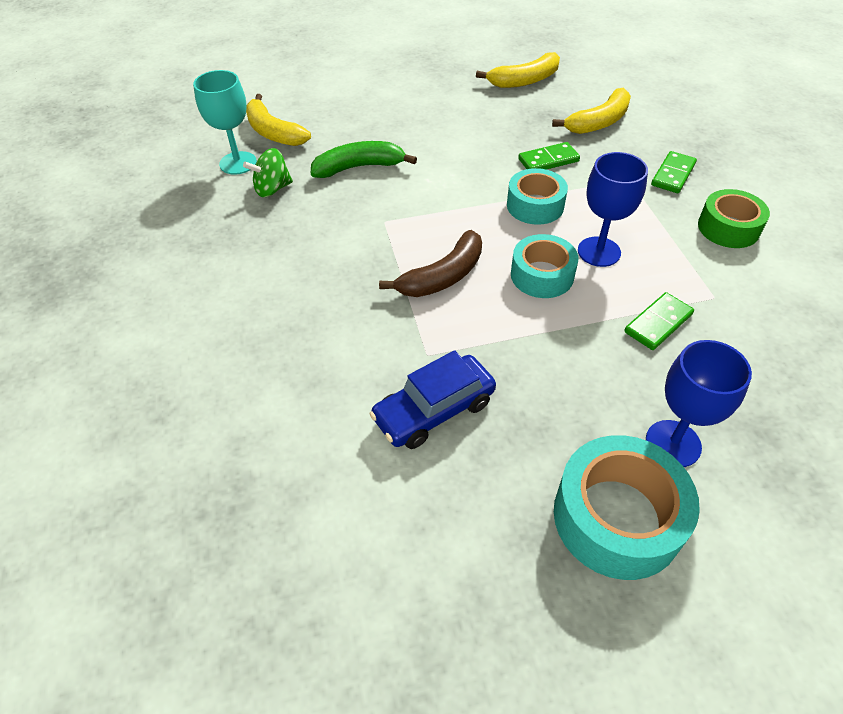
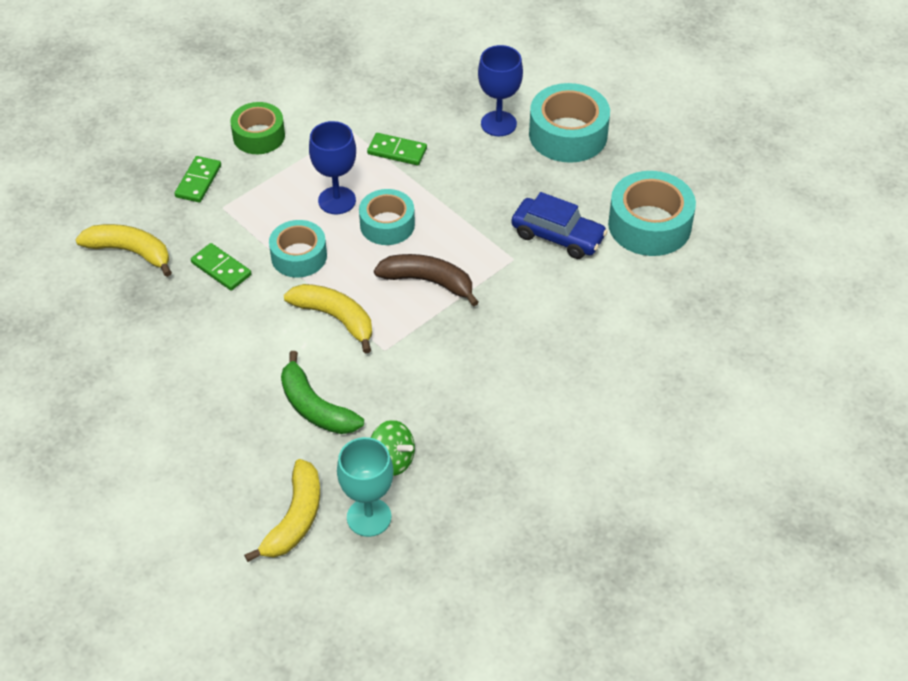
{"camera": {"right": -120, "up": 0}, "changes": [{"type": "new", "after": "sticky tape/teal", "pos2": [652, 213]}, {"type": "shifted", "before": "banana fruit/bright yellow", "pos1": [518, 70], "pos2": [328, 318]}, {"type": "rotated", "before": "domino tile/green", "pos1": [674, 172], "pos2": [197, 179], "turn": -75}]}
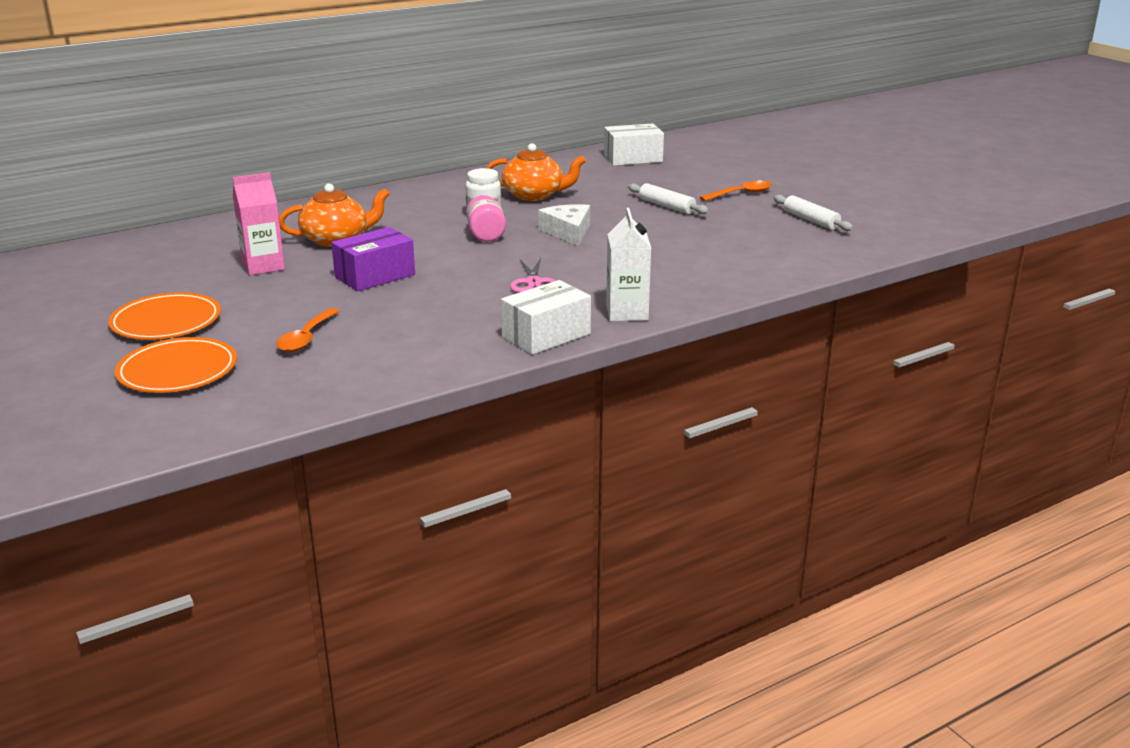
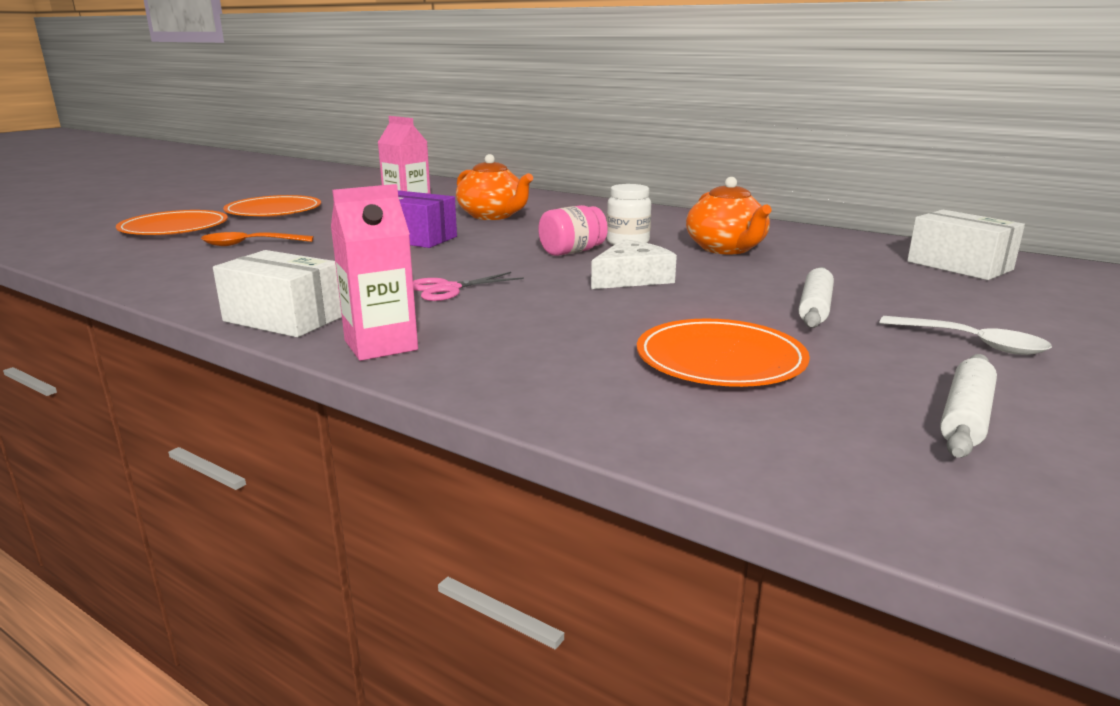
{"camera": {"right": 65, "up": -5}, "changes": [{"type": "new", "after": "flat dish/bright orange", "pos2": [723, 353]}, {"type": "repainted", "before": "juice carton/snow-white", "after": "juice carton/pink", "pos1": [628, 264], "pos2": [374, 272]}, {"type": "repainted", "before": "spoon/bright orange", "after": "spoon/snow-white", "pos1": [736, 191], "pos2": [965, 335]}]}
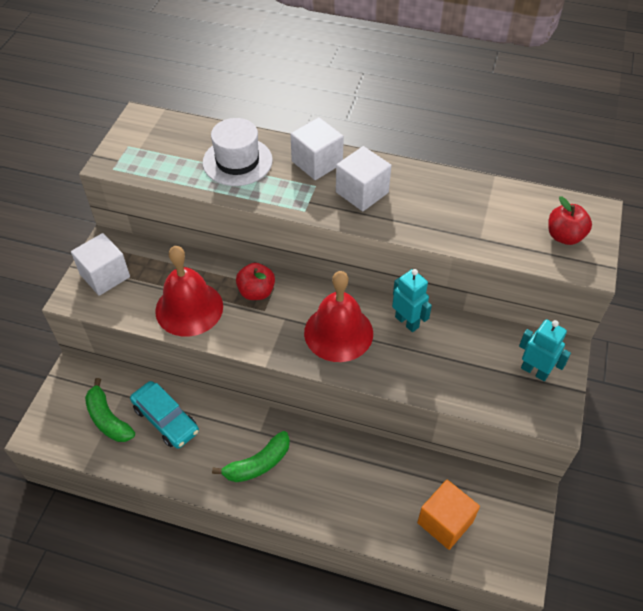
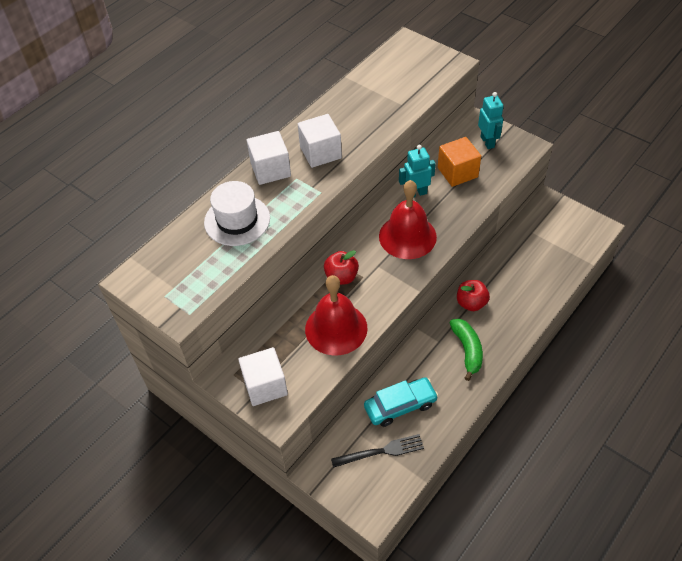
{"camera": {"right": -65, "up": 0}, "changes": [{"type": "shifted", "before": "solid cube/bright orange", "pos1": [448, 515], "pos2": [459, 162]}, {"type": "shifted", "before": "apple/scarlet", "pos1": [570, 220], "pos2": [473, 295]}, {"type": "swapped", "before": "banana fruit/green", "after": "dinner fork/jet-black", "pos1": [110, 410], "pos2": [377, 451]}, {"type": "rotated", "before": "robot figure/teal", "pos1": [545, 350], "pos2": [490, 120], "turn": 105}]}
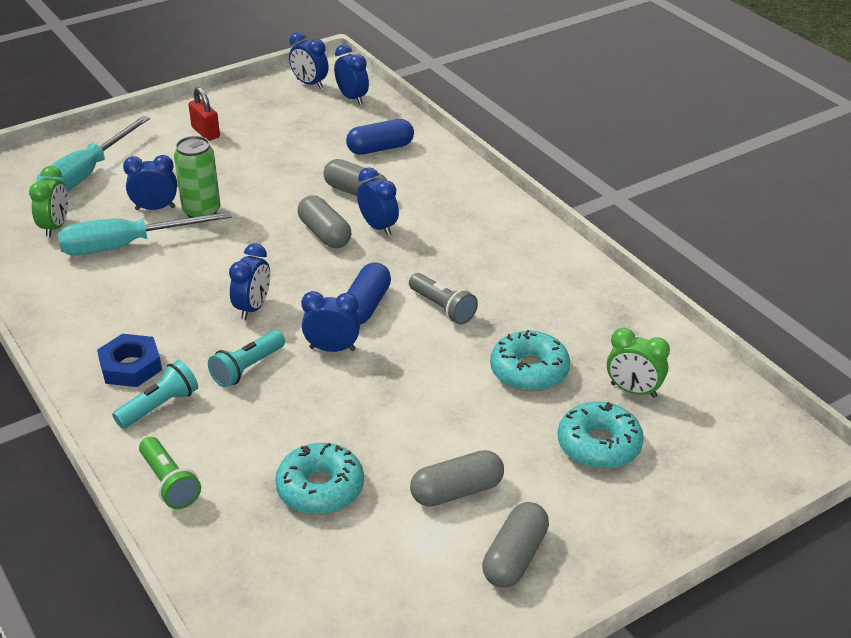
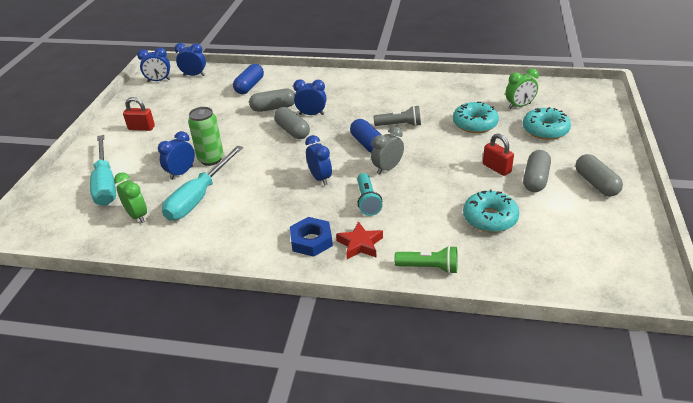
{"camera": {"right": -45, "up": 0}, "changes": [{"type": "new", "after": "lock/scarlet", "pos2": [498, 155]}, {"type": "swapped", "before": "torch/teal", "after": "star/scarlet", "pos1": [155, 394], "pos2": [359, 240]}, {"type": "repainted", "before": "clock/blue", "after": "clock/ash-grey", "pos1": [330, 321], "pos2": [387, 150]}, {"type": "rotated", "before": "pill/ash-grey", "pos1": [324, 221], "pos2": [292, 123], "turn": 45}]}
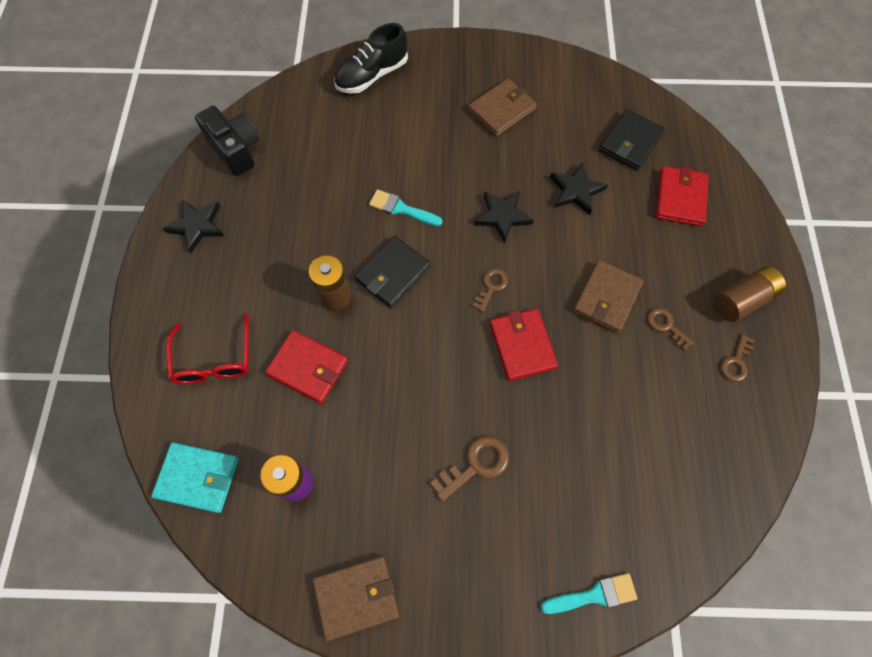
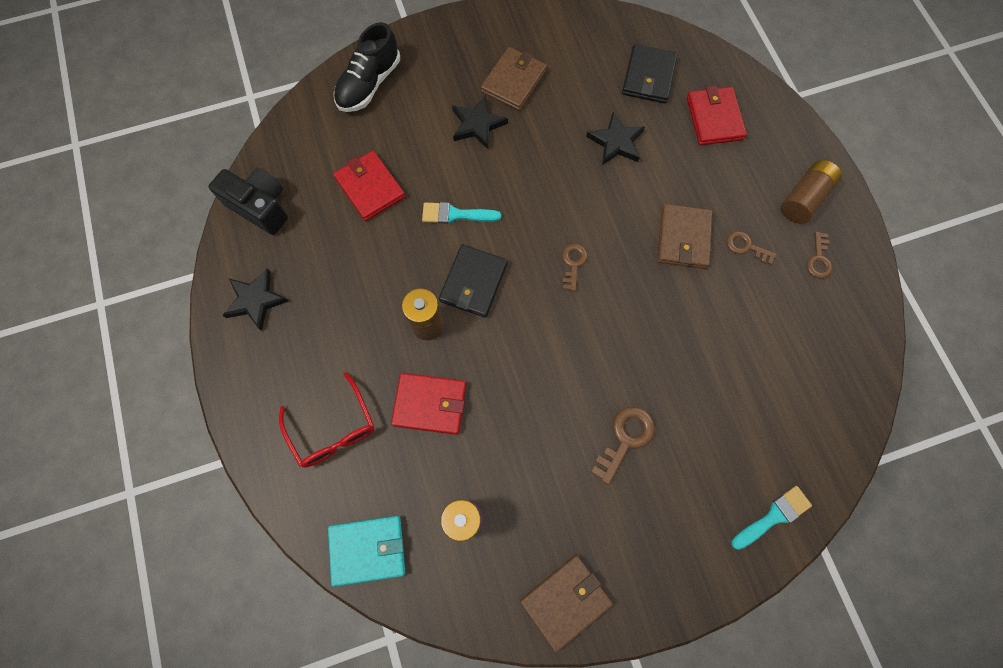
{"camera": {"right": -20, "up": 5}, "changes": [{"type": "shifted", "before": "star/jet-black", "pos1": [504, 217], "pos2": [480, 122]}, {"type": "shifted", "before": "card wallet/scarlet", "pos1": [524, 345], "pos2": [369, 186]}]}
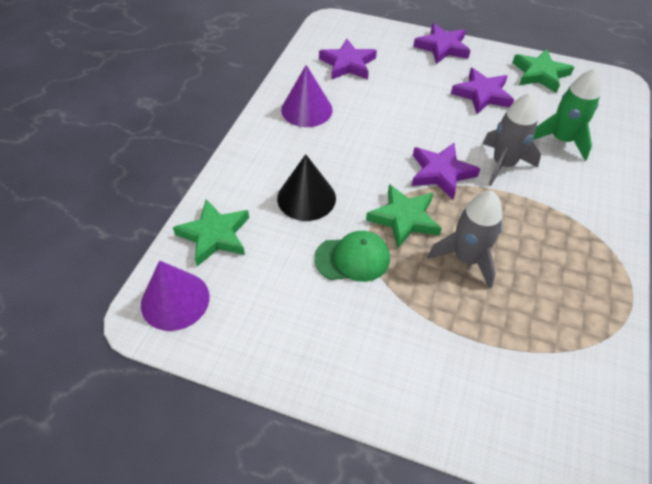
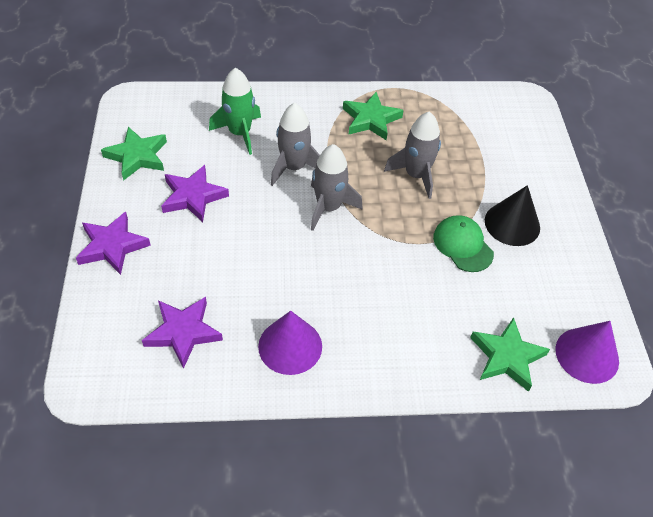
{"camera": {"right": -115, "up": 0}, "changes": [{"type": "shifted", "before": "solid cone/jet-black", "pos1": [306, 187], "pos2": [512, 215]}, {"type": "shifted", "before": "star/green", "pos1": [404, 216], "pos2": [373, 116]}, {"type": "swapped", "before": "star/royal purple", "after": "rocket/ash-grey", "pos1": [446, 171], "pos2": [337, 187]}]}
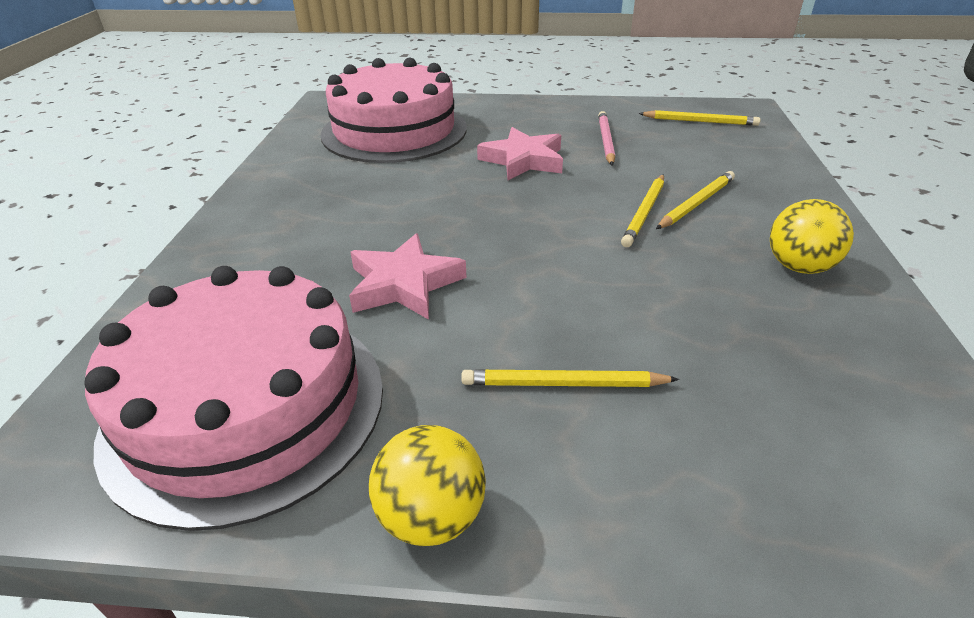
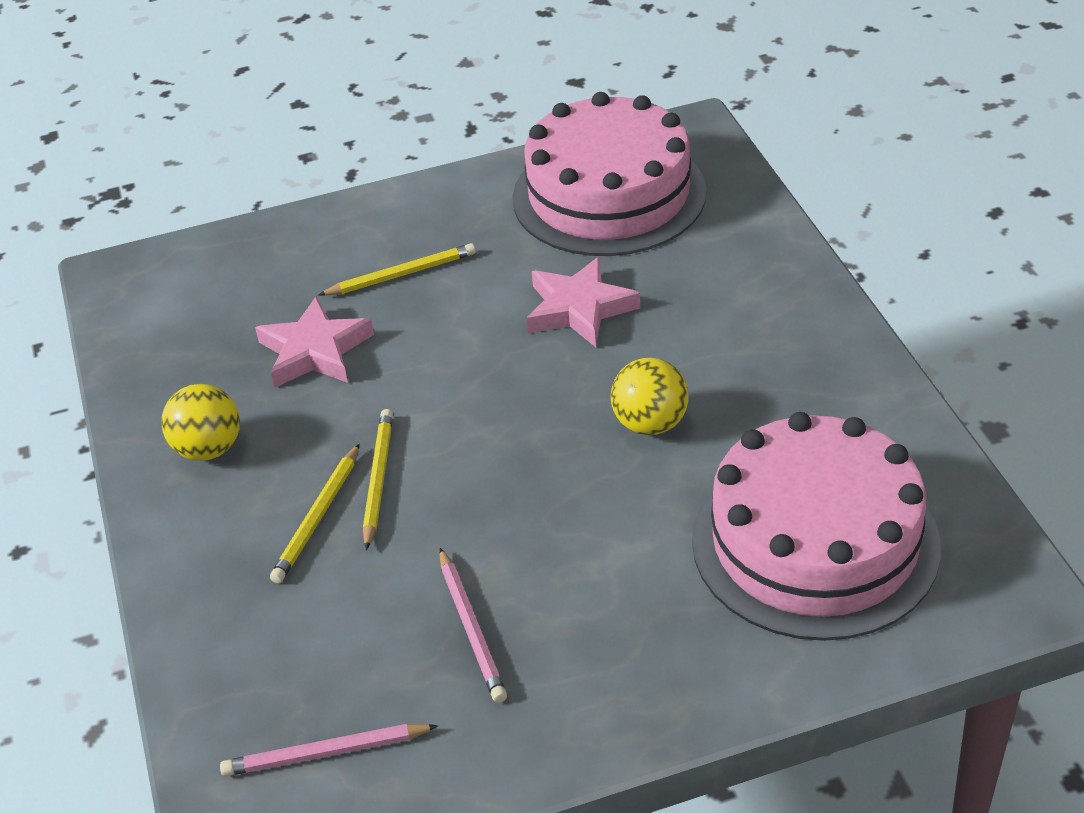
{"camera": {"right": 160, "up": 5}, "changes": [{"type": "shifted", "before": "ball/bright yellow", "pos1": [427, 485], "pos2": [650, 396]}, {"type": "shifted", "before": "star/pink", "pos1": [520, 153], "pos2": [314, 342]}, {"type": "repainted", "before": "lead pencil/bright yellow", "after": "lead pencil/pink", "pos1": [700, 118], "pos2": [329, 750]}]}
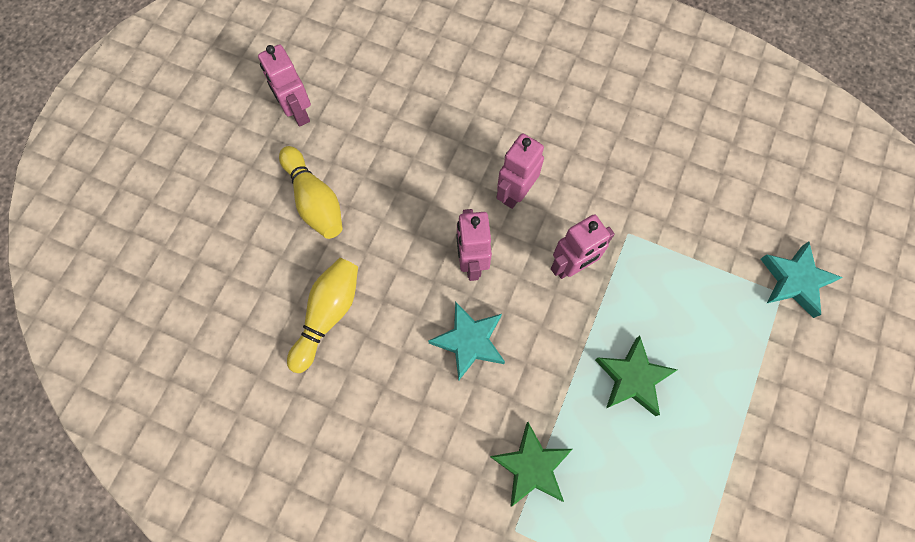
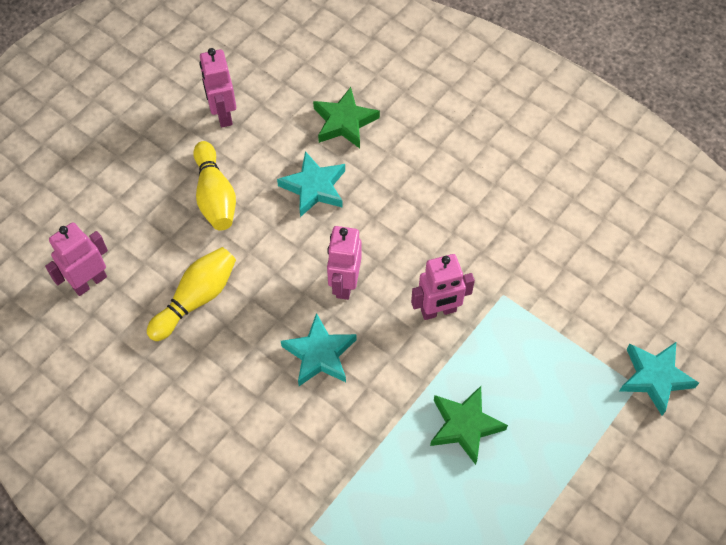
{"camera": {"right": 15, "up": -10}, "changes": [{"type": "new", "after": "star/teal", "pos2": [311, 184]}, {"type": "shifted", "before": "star/green", "pos1": [531, 464], "pos2": [346, 117]}, {"type": "shifted", "before": "robot figure/pink", "pos1": [520, 171], "pos2": [76, 259]}]}
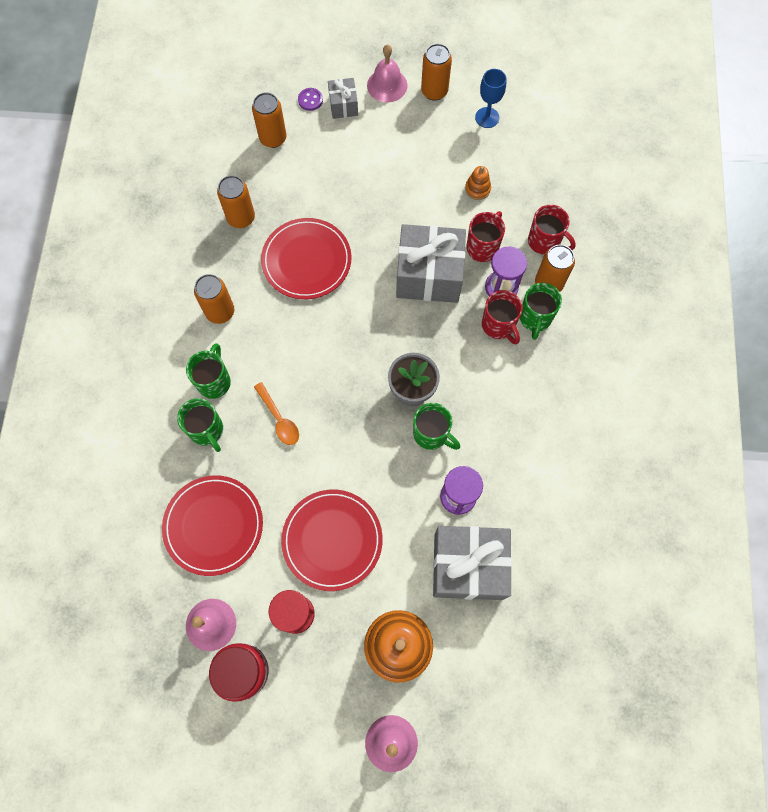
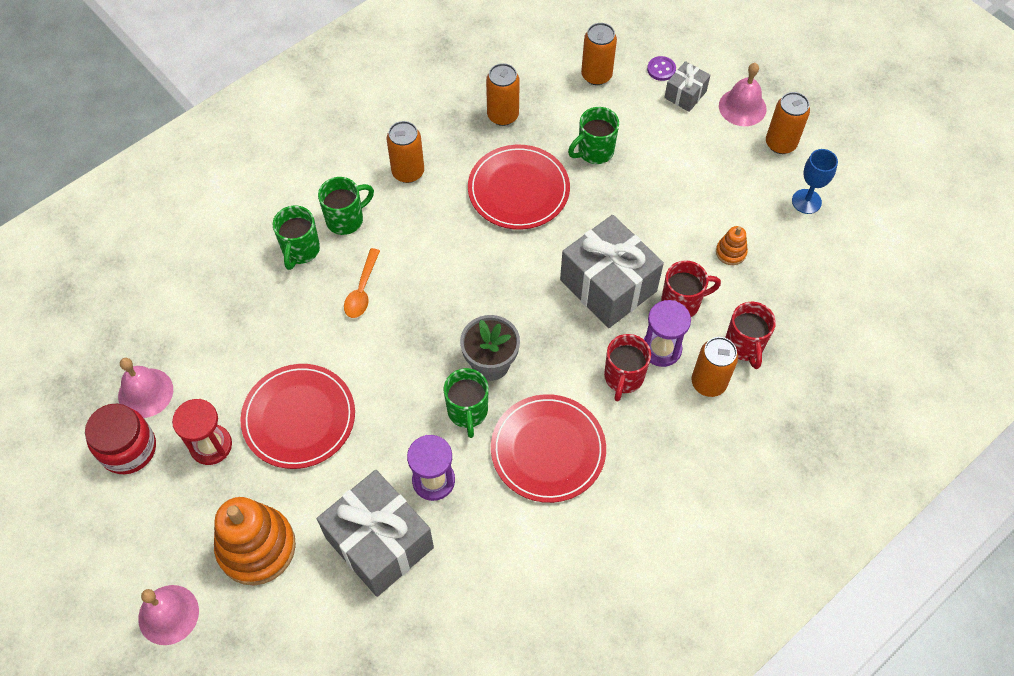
{"camera": {"right": 45, "up": -10}, "changes": [{"type": "shifted", "before": "flat dish/scarlet", "pos1": [212, 525], "pos2": [548, 448]}, {"type": "shifted", "before": "coffee mug/green", "pos1": [541, 311], "pos2": [593, 135]}]}
